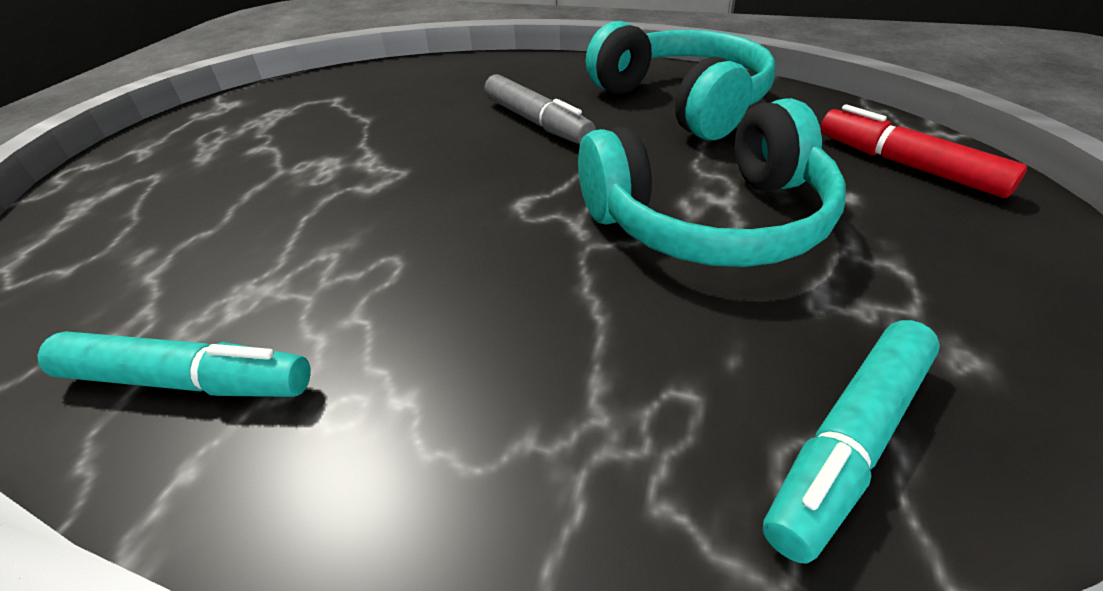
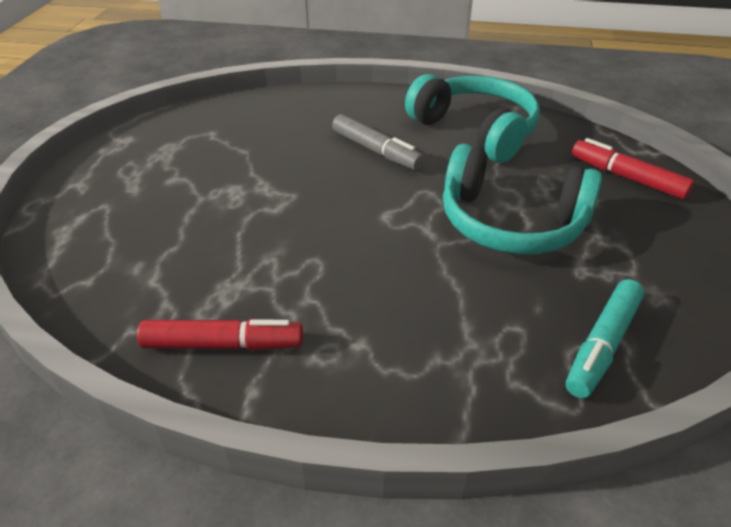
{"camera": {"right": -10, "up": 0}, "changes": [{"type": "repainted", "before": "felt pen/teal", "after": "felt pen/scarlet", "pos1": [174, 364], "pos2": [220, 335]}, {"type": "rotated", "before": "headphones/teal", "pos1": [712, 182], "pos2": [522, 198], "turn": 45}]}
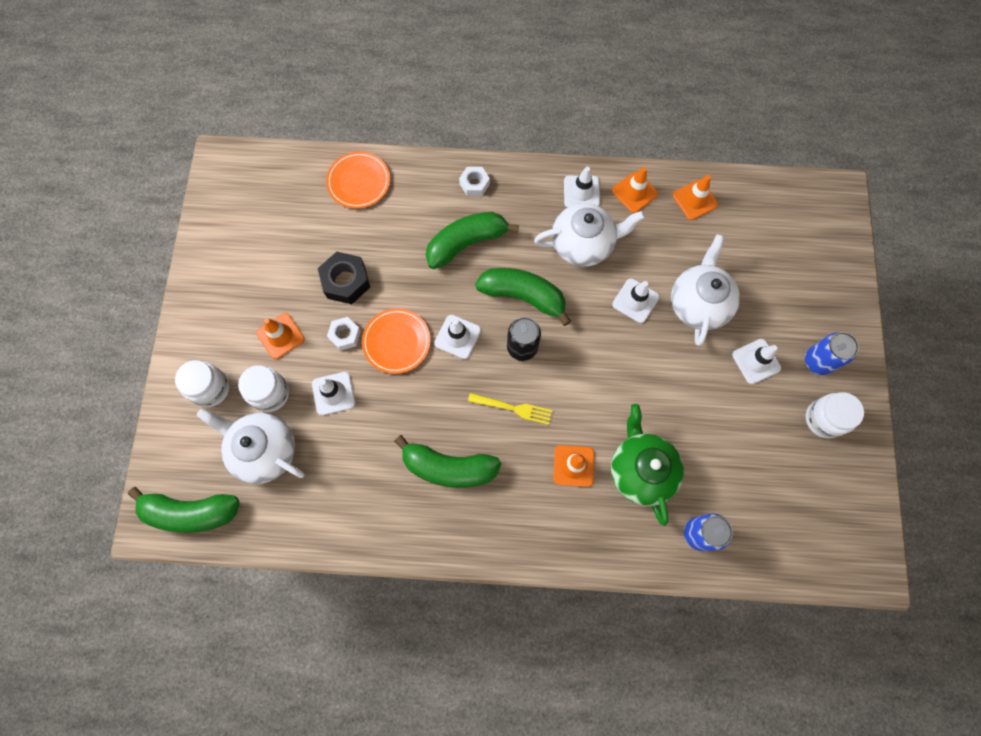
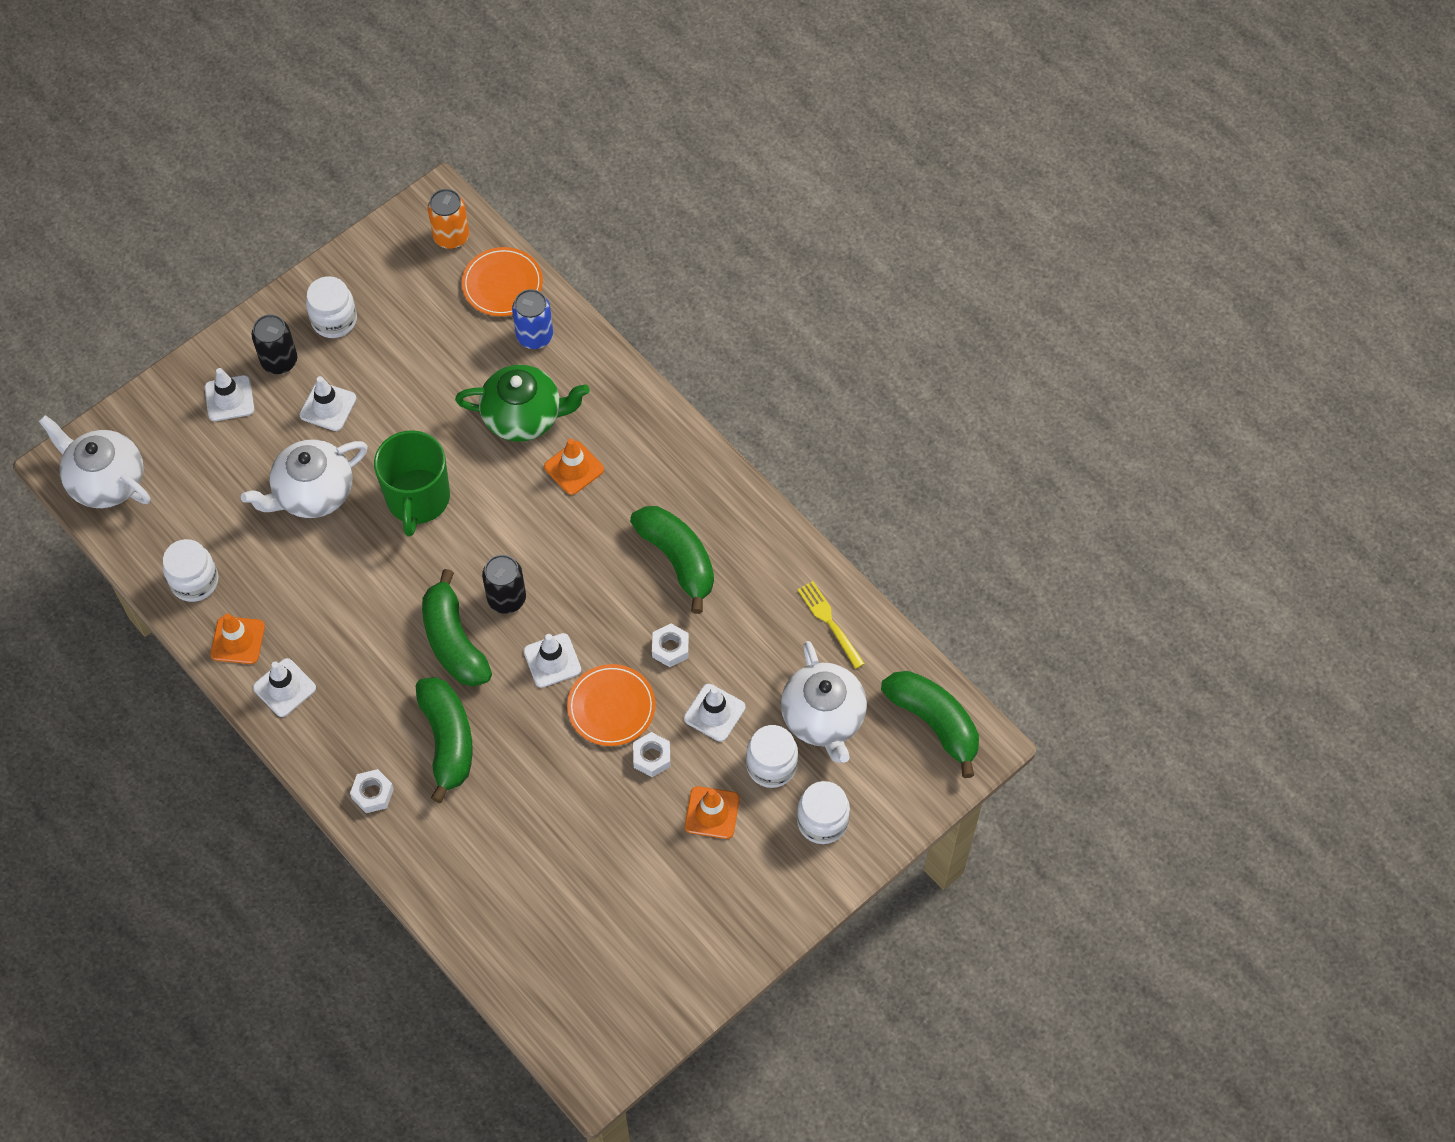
{"camera": {"right": -135, "up": -10}, "changes": [{"type": "gone", "before": "nut/jet-black", "pos1": [344, 278]}, {"type": "new", "after": "coffee mug/green", "pos2": [412, 483]}, {"type": "new", "after": "can/bright orange", "pos2": [448, 219]}, {"type": "new", "after": "nut/snow-white", "pos2": [670, 645]}, {"type": "shifted", "before": "flat dish/bright orange", "pos1": [358, 180], "pos2": [502, 281]}, {"type": "shifted", "before": "dinner fork/bright yellow", "pos1": [510, 409], "pos2": [831, 625]}, {"type": "shifted", "before": "teapot/snow-white", "pos1": [589, 235], "pos2": [94, 461]}, {"type": "shifted", "before": "traffic cone/snow-white", "pos1": [635, 300], "pos2": [229, 394]}, {"type": "swapped", "before": "traffic cone/bright orange", "after": "jar/snow-white", "pos1": [695, 197], "pos2": [190, 570]}, {"type": "repainted", "before": "can/blue", "after": "can/jet-black", "pos1": [832, 353], "pos2": [274, 344]}, {"type": "rotated", "before": "banana fruit/green", "pos1": [472, 240], "pos2": [444, 740], "turn": -120}, {"type": "rotated", "before": "teapot/green", "pos1": [647, 465], "pos2": [522, 403], "turn": -120}]}
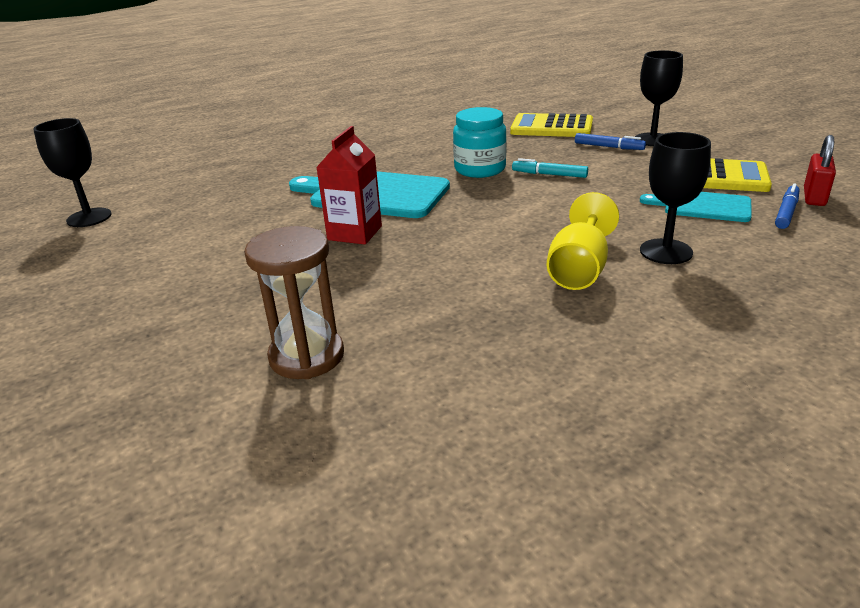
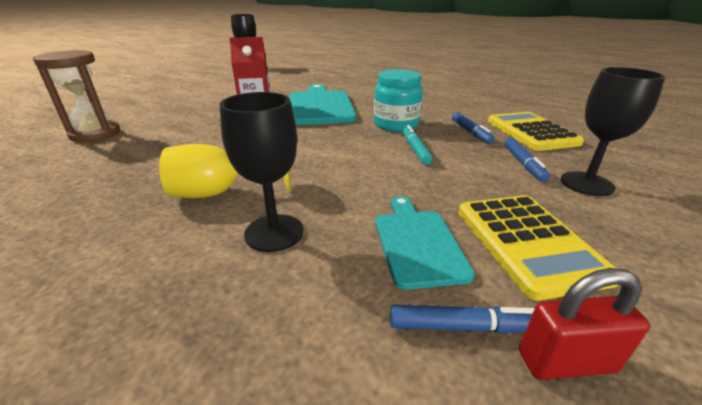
{"camera": {"right": 60, "up": 0}, "changes": [{"type": "new", "after": "felt pen/blue", "pos2": [473, 128]}]}
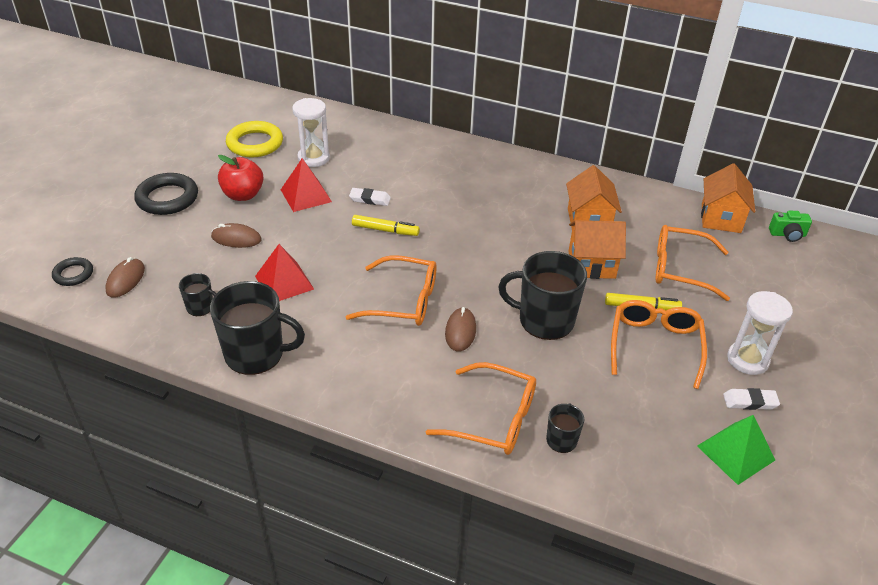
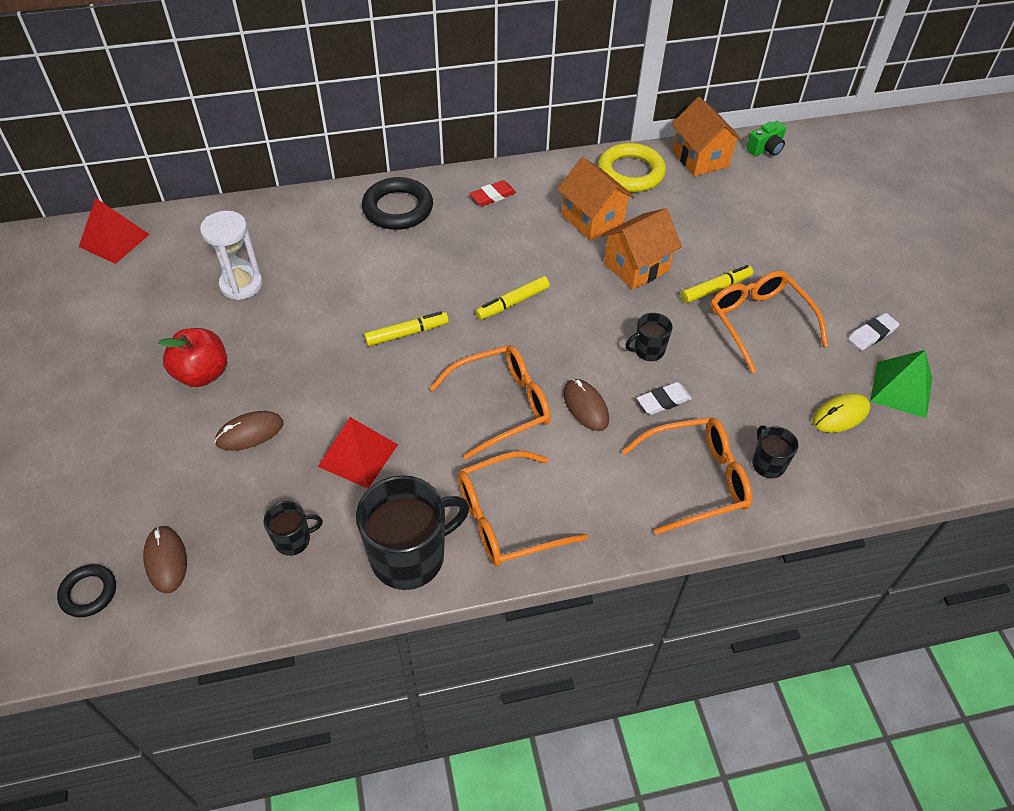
{"camera": {"right": -35, "up": 10}, "changes": [{"type": "gone", "before": "hourglass/snow-white", "pos1": [760, 333]}, {"type": "new", "after": "pencil eraser/scarlet", "pos2": [493, 193]}, {"type": "new", "after": "felt pen/bright yellow", "pos2": [512, 298]}, {"type": "new", "after": "mouse/bright yellow", "pos2": [841, 413]}, {"type": "shifted", "before": "ring/jet-black", "pos1": [166, 194], "pos2": [397, 203]}, {"type": "shifted", "before": "ring/bright yellow", "pos1": [254, 139], "pos2": [632, 167]}, {"type": "shifted", "before": "solid pyramid/scarlet", "pos1": [306, 185], "pos2": [114, 231]}, {"type": "shifted", "before": "pencil eraser/snow-white", "pos1": [370, 197], "pos2": [664, 398]}, {"type": "shifted", "before": "glasses/bright orange", "pos1": [693, 263], "pos2": [523, 508]}, {"type": "scaled", "before": "coffee mug/jet-black", "pos1": [542, 295], "pos2": [649, 337], "scale": 0.49}]}
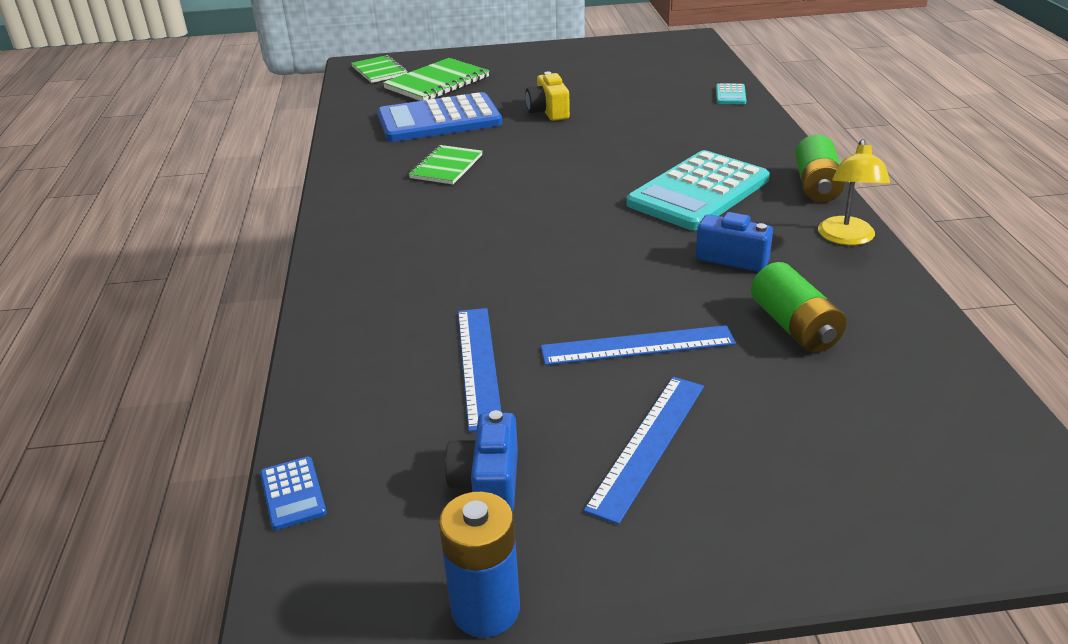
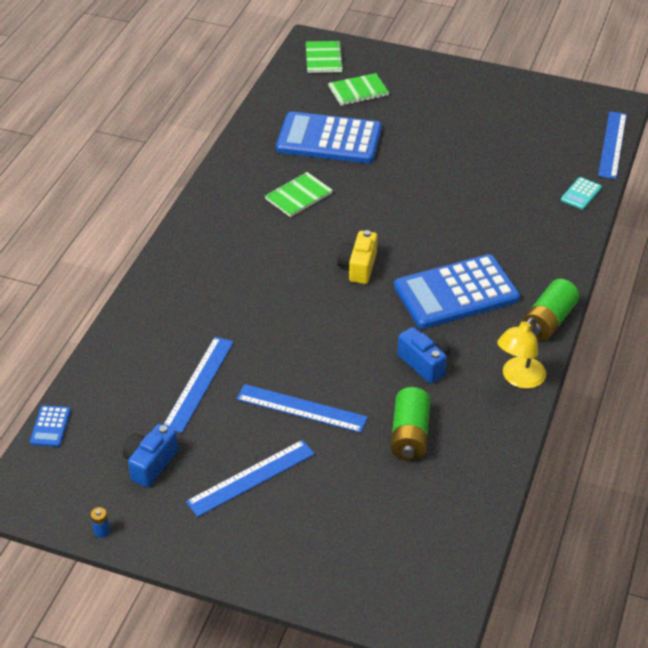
{"camera": {"right": 25, "up": 10}, "changes": [{"type": "new", "after": "measuring stick/blue", "pos2": [612, 145]}, {"type": "shifted", "before": "photo camera/bright yellow", "pos1": [547, 96], "pos2": [357, 257]}, {"type": "repainted", "before": "pocket calculator/teal", "after": "pocket calculator/blue", "pos1": [698, 190], "pos2": [457, 291]}, {"type": "scaled", "before": "notepad/green", "pos1": [436, 79], "pos2": [358, 89], "scale": 0.66}, {"type": "scaled", "before": "power cell/blue", "pos1": [479, 564], "pos2": [100, 522], "scale": 0.42}]}
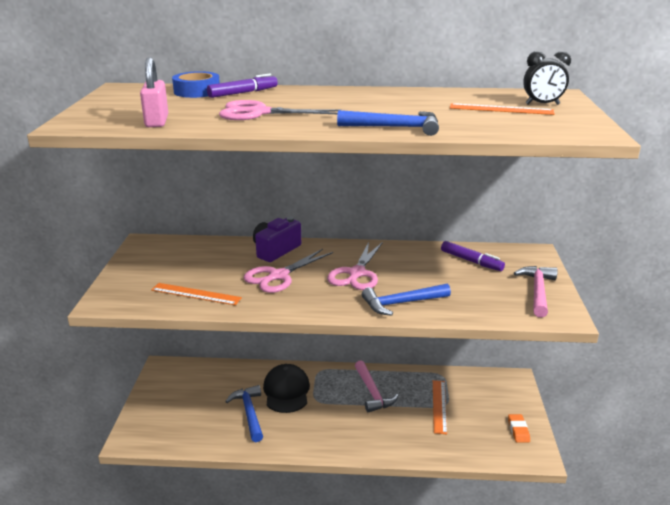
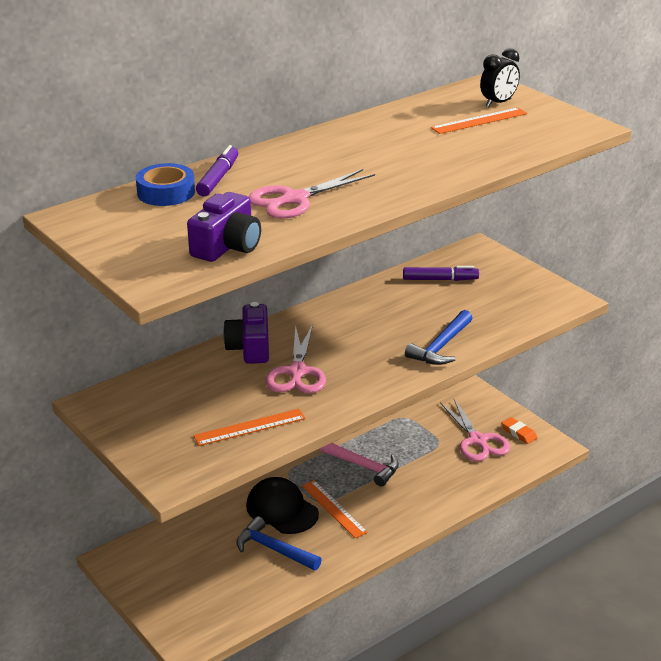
{"camera": {"right": -40, "up": 5}, "changes": [{"type": "gone", "before": "carpenter's hammer/blue", "pos1": [388, 123]}, {"type": "gone", "before": "carpenter's hammer/pink", "pos1": [536, 292]}, {"type": "shifted", "before": "shears/pink", "pos1": [355, 266], "pos2": [475, 429]}, {"type": "shifted", "before": "measuring stick/bright orange", "pos1": [440, 407], "pos2": [335, 509]}, {"type": "swapped", "before": "lock/pink", "after": "photo camera/royal purple", "pos1": [154, 92], "pos2": [224, 227]}]}
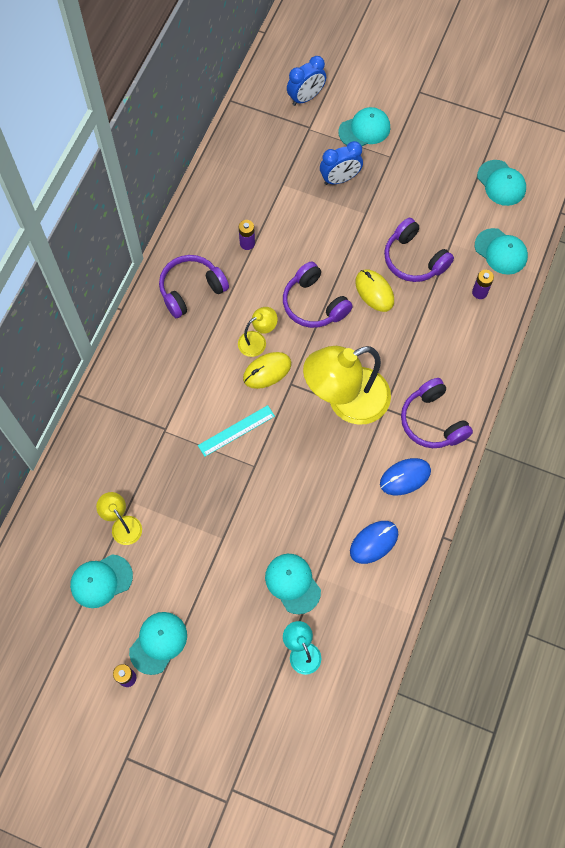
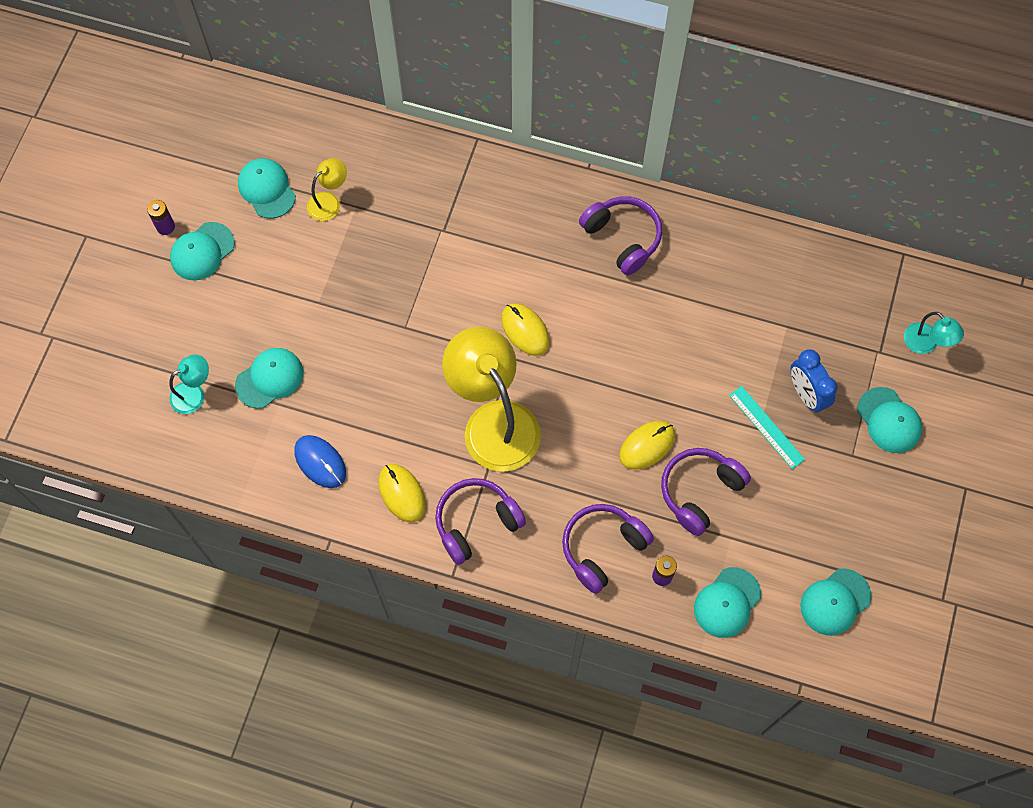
{"camera": {"right": 85, "up": 0}, "changes": [{"type": "gone", "before": "reading lamp/bright yellow", "pos1": [258, 332]}, {"type": "gone", "before": "power cell/royal purple", "pos1": [247, 235]}, {"type": "shifted", "before": "measuring stick/teal", "pos1": [236, 431], "pos2": [767, 427]}, {"type": "shifted", "before": "headphones/royal purple", "pos1": [318, 294], "pos2": [608, 549]}, {"type": "swapped", "before": "clock/blue", "after": "reading lamp/teal", "pos1": [306, 81], "pos2": [934, 333]}, {"type": "repainted", "before": "mouse/blue", "after": "mouse/bright yellow", "pos1": [405, 476], "pos2": [402, 493]}, {"type": "rotated", "before": "cap/teal", "pos1": [158, 643], "pos2": [202, 251], "turn": 105}]}
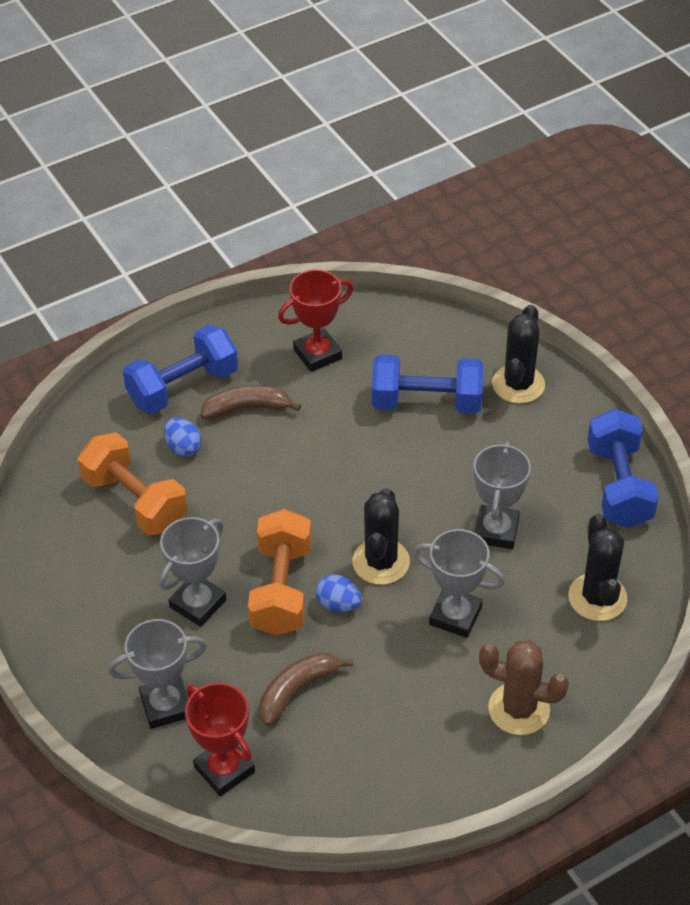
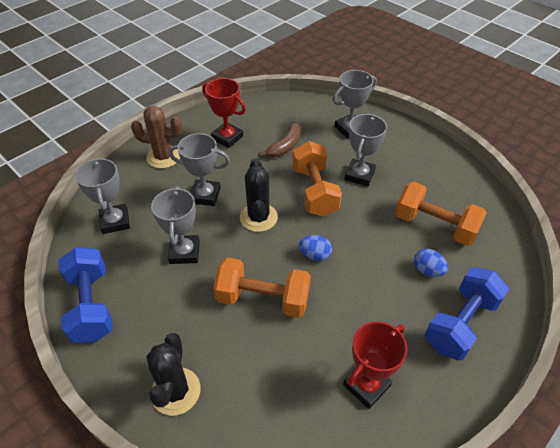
{"camera": {"right": 165, "up": 0}, "changes": [{"type": "gone", "before": "banana fruit/dark brown", "pos1": [251, 402]}, {"type": "gone", "before": "dumbbell/blue", "pos1": [427, 384]}, {"type": "new", "after": "dumbbell/bright orange", "pos2": [262, 287]}, {"type": "shifted", "before": "trophy/scarlet", "pos1": [220, 739], "pos2": [224, 113]}, {"type": "shifted", "before": "egg/blue", "pos1": [339, 593], "pos2": [315, 248]}, {"type": "swapped", "before": "saguaro cactus/jet-black", "after": "trophy/ash-grey", "pos1": [597, 567], "pos2": [102, 196]}]}
